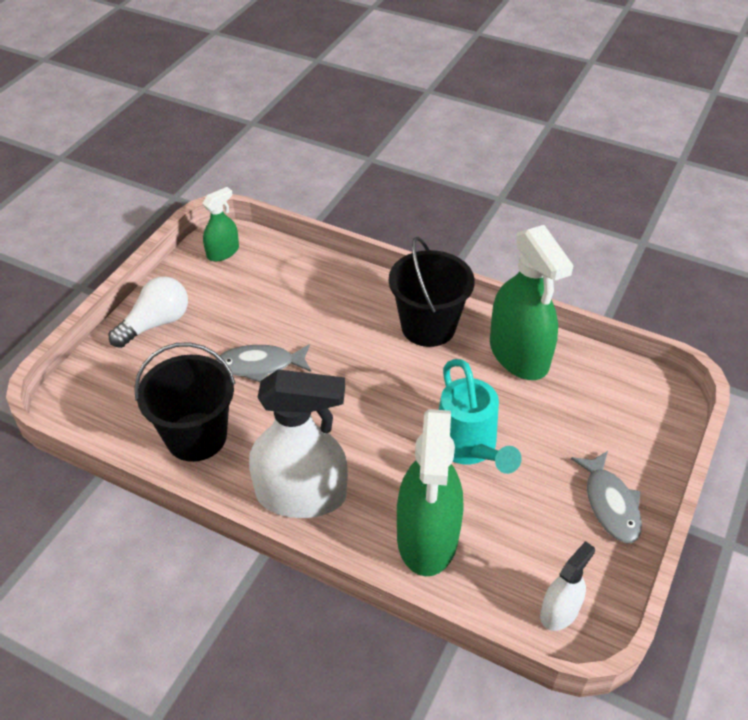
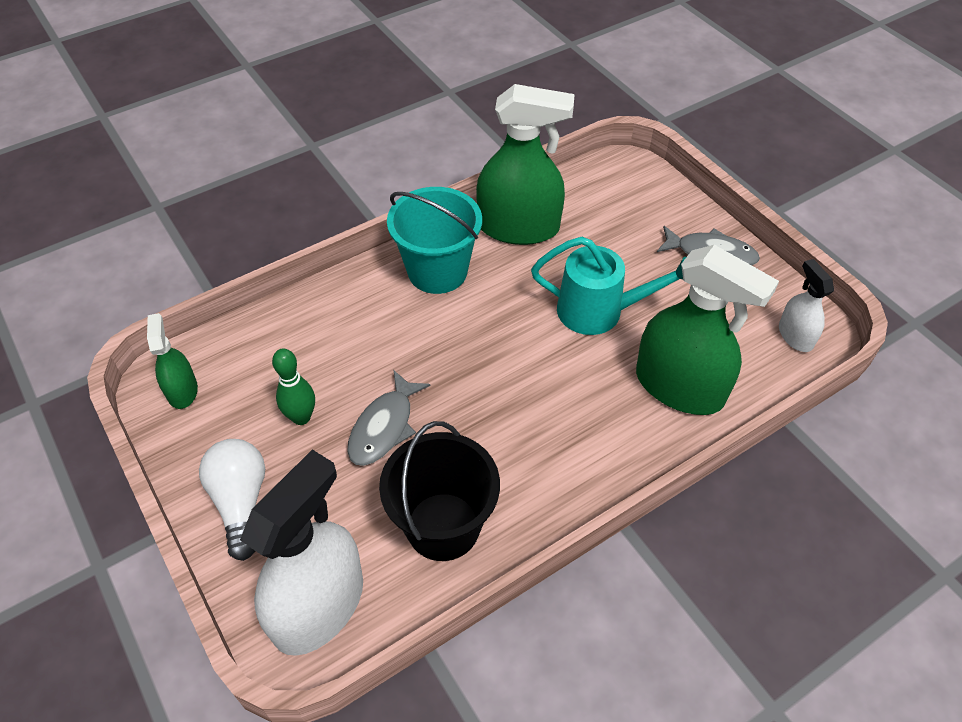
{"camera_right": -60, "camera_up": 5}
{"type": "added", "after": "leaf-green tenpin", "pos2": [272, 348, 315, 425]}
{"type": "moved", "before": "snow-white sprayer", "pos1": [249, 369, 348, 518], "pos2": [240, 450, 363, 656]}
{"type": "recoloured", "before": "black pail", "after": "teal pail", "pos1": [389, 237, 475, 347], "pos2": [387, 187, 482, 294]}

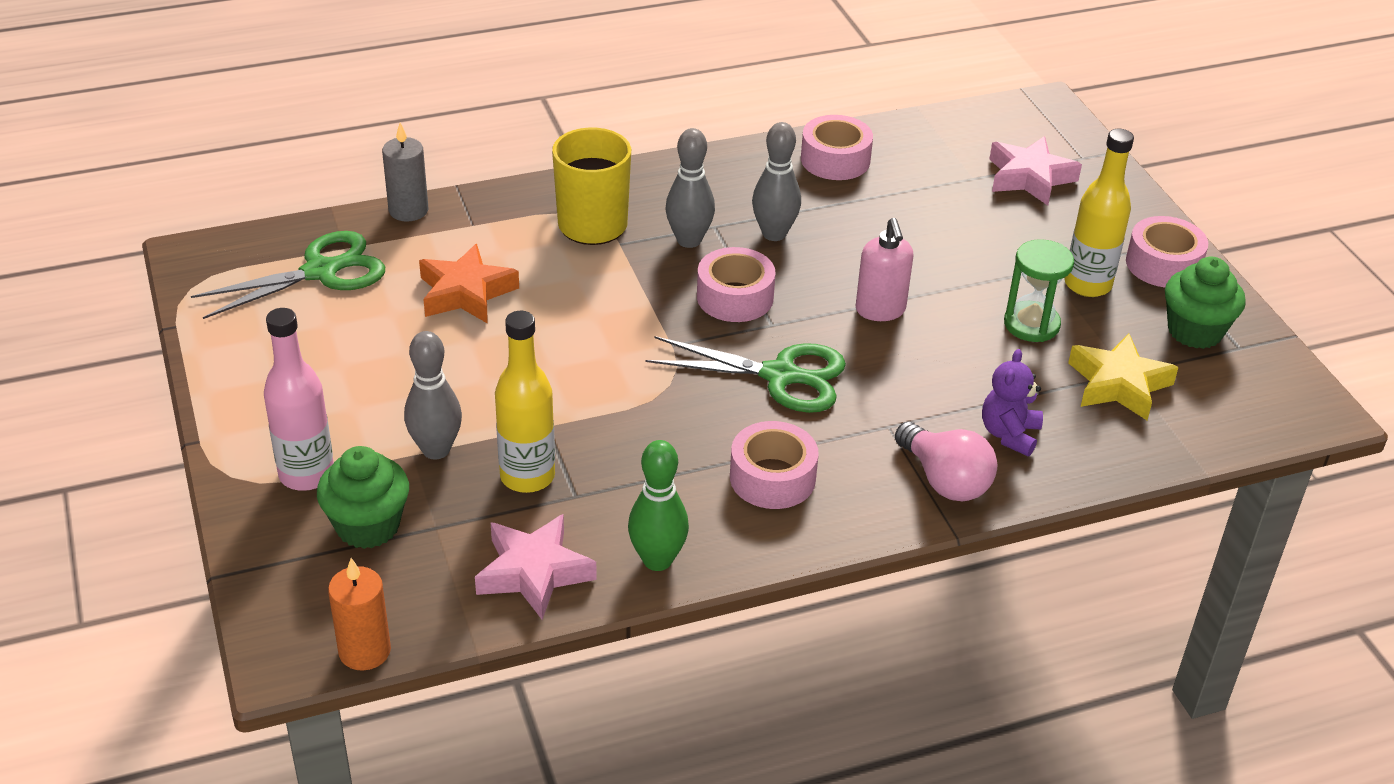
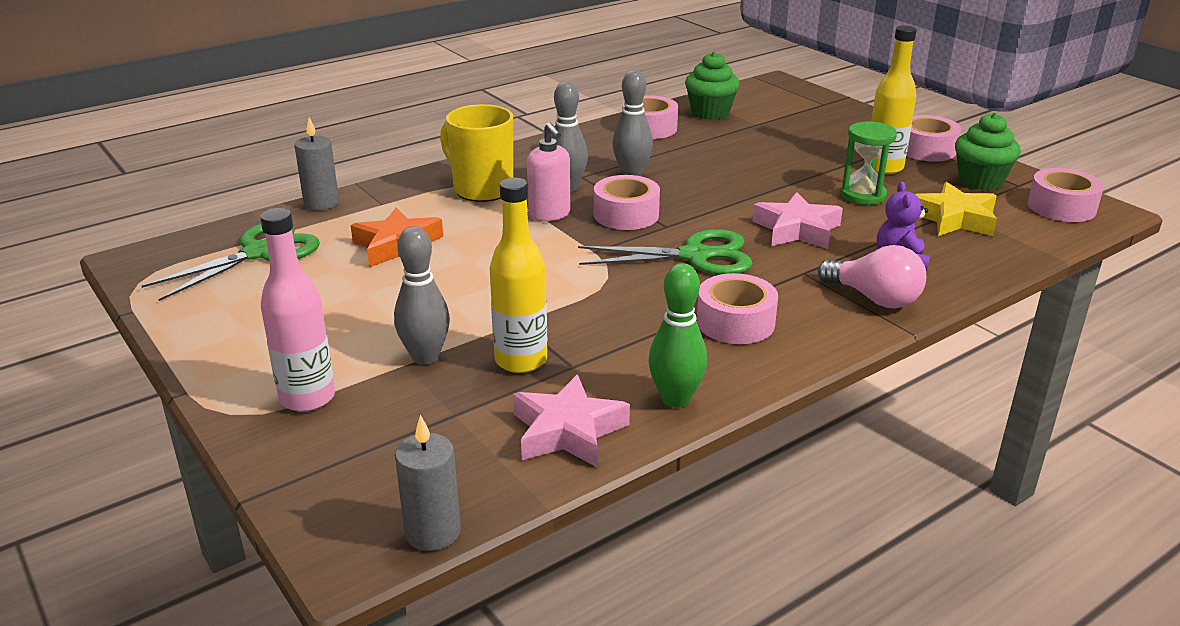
{"camera_right": -15, "camera_up": -10}
{"type": "added", "after": "rosy tape", "pos2": [1028, 168, 1104, 222]}
{"type": "moved", "before": "leaf-green fairy cake", "pos1": [317, 446, 409, 549], "pos2": [685, 52, 740, 120]}
{"type": "moved", "before": "rosy soap pump", "pos1": [856, 218, 914, 321], "pos2": [527, 122, 570, 221]}
{"type": "moved", "before": "rosy star shape", "pos1": [989, 136, 1082, 206], "pos2": [752, 192, 843, 249]}
{"type": "recoloured", "before": "orange candle", "after": "gray candle", "pos1": [328, 558, 391, 670], "pos2": [395, 415, 461, 551]}

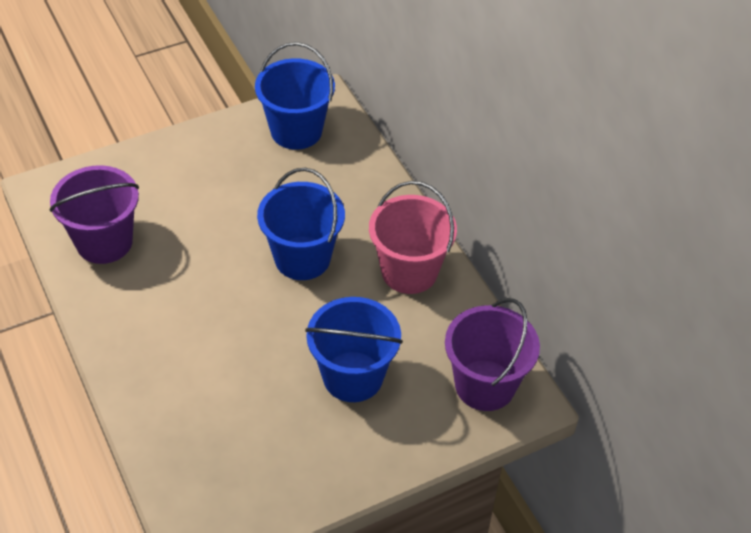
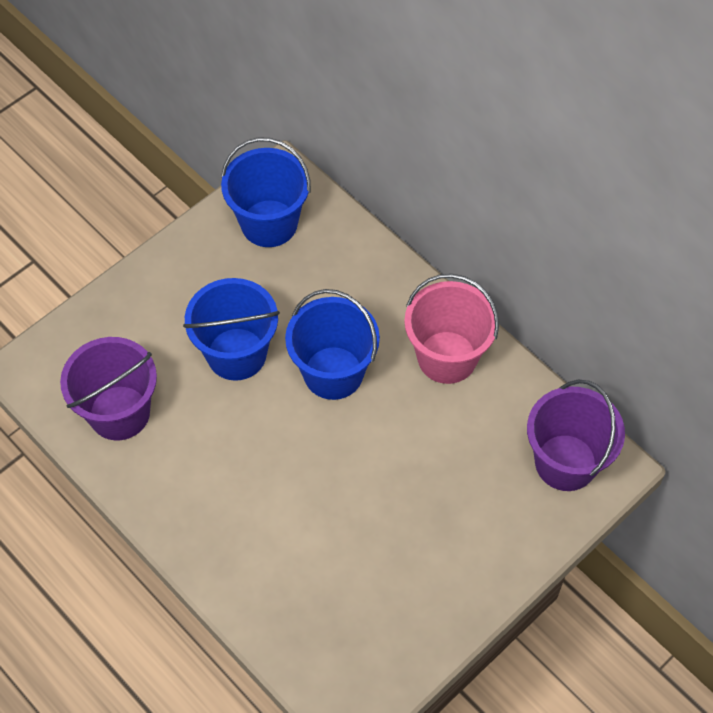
{"camera_right": -15, "camera_up": 10}
{"type": "moved", "before": "cobalt pail", "pos1": [305, 297, 403, 402], "pos2": [183, 278, 280, 381]}

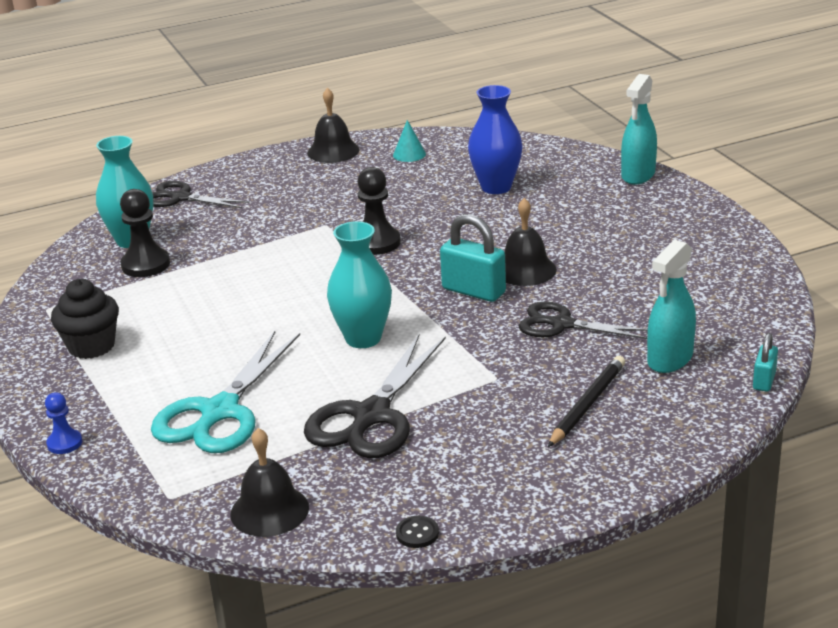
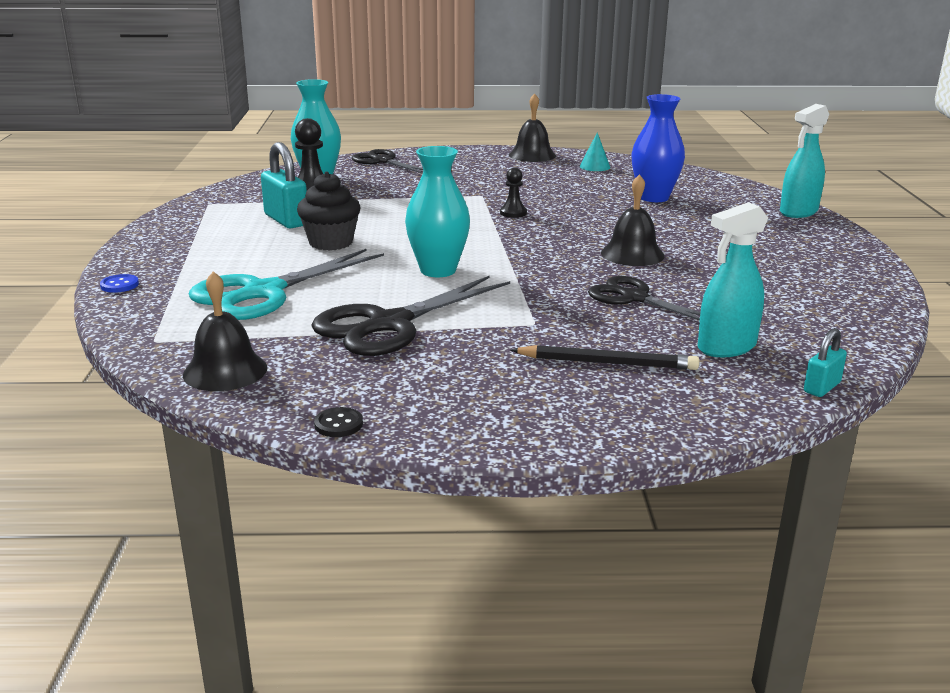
{"camera_right": 20, "camera_up": -5}
{"type": "moved", "before": "black fairy cake", "pos1": [51, 279, 119, 359], "pos2": [297, 172, 361, 251]}
{"type": "moved", "before": "teal padlock", "pos1": [440, 214, 506, 302], "pos2": [261, 142, 307, 228]}
{"type": "replaced", "before": "cobalt chess pawn", "after": "cobalt shirt button", "pos1": [45, 392, 82, 454], "pos2": [100, 274, 139, 293]}
{"type": "turned", "before": "black lead pencil", "pos1": [548, 356, 625, 447], "pos2": [511, 345, 700, 370], "turn": 45}
{"type": "resized", "before": "black chess pawn", "pos1": [358, 167, 401, 255], "pos2": [500, 167, 527, 218], "scale": 0.59}

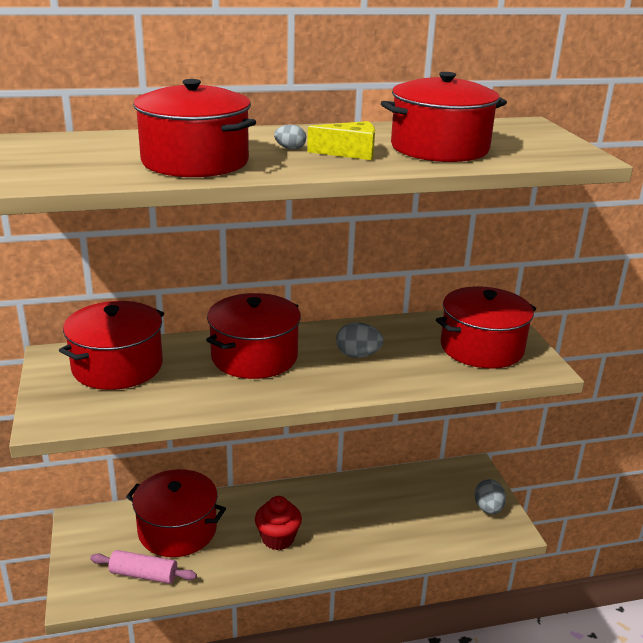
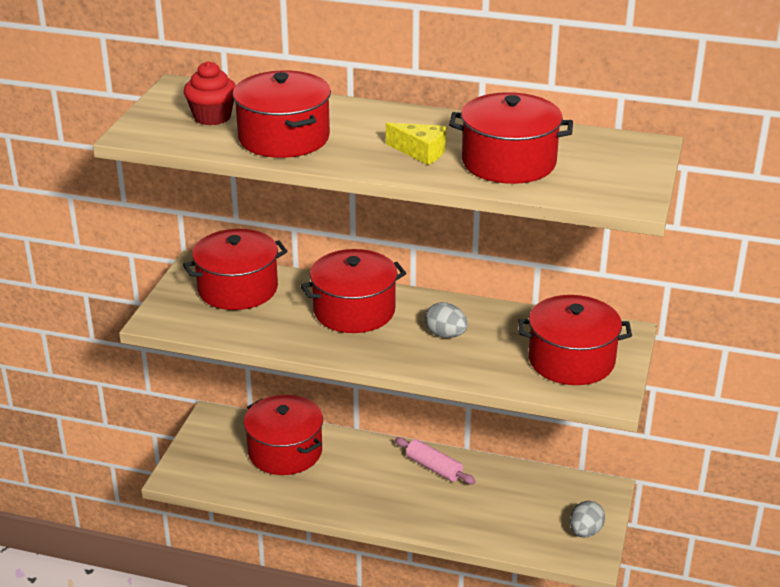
{"camera_right": 30, "camera_up": 5}
{"type": "removed", "before": "gray toy egg", "pos1": [274, 124, 306, 150]}
{"type": "moved", "before": "rosy pastry roller", "pos1": [90, 550, 197, 584], "pos2": [395, 437, 476, 484]}
{"type": "moved", "before": "scarlet fairy cake", "pos1": [255, 496, 302, 550], "pos2": [184, 61, 236, 125]}

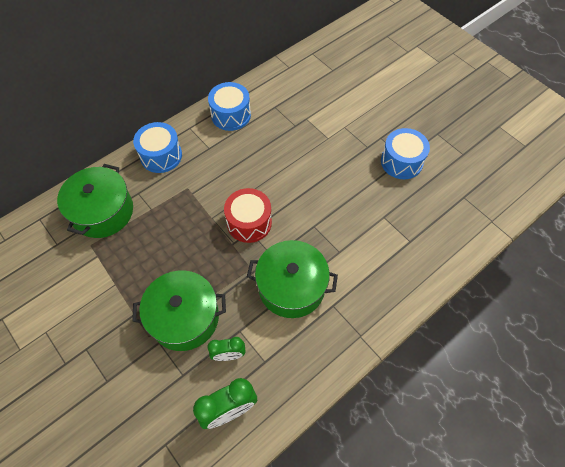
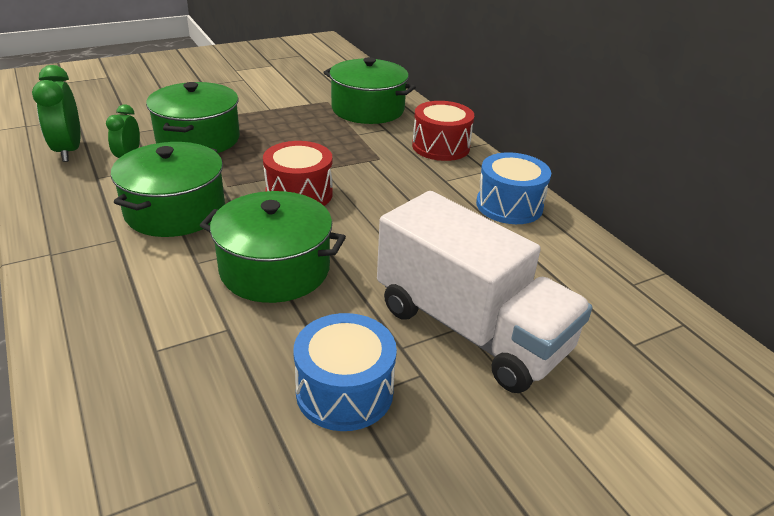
{"camera_right": 100, "camera_up": -25}
{"type": "added", "after": "leaf-green stockpot", "pos2": [200, 191, 346, 303]}
{"type": "added", "after": "snow-white lorry", "pos2": [377, 191, 592, 393]}
{"type": "recoloured", "before": "cobalt snare drum", "after": "scarlet snare drum", "pos1": [133, 122, 182, 173], "pos2": [412, 101, 474, 161]}

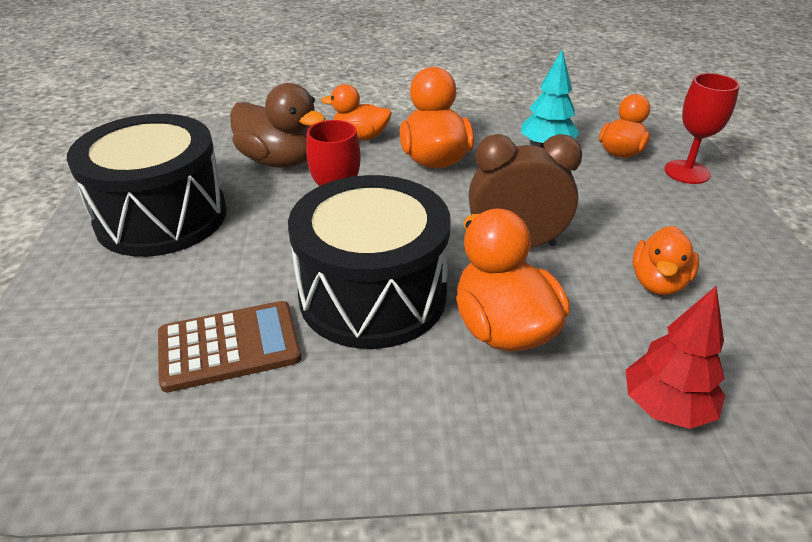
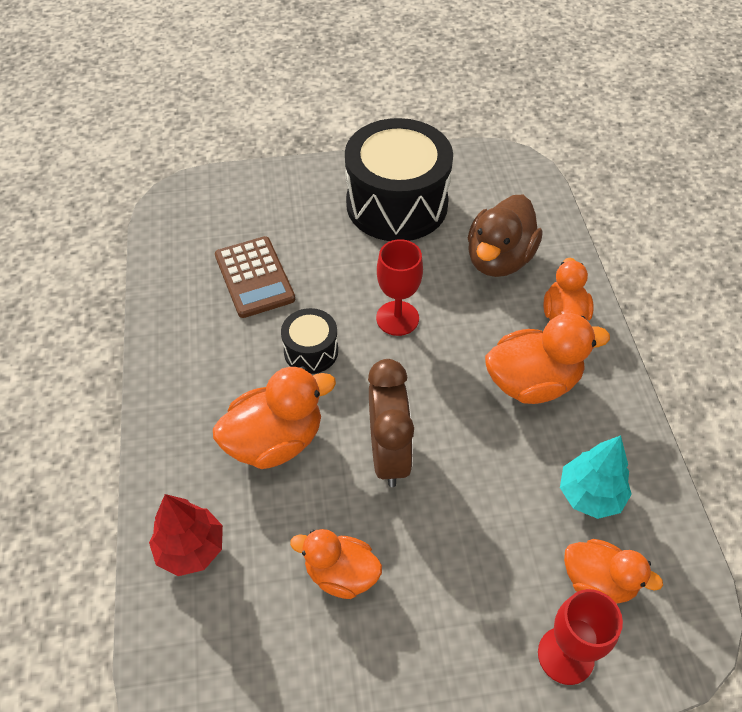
{"camera_right": 85, "camera_up": 15}
{"type": "resized", "before": "black snare drum", "pos1": [288, 175, 451, 349], "pos2": [281, 308, 338, 374], "scale": 0.47}

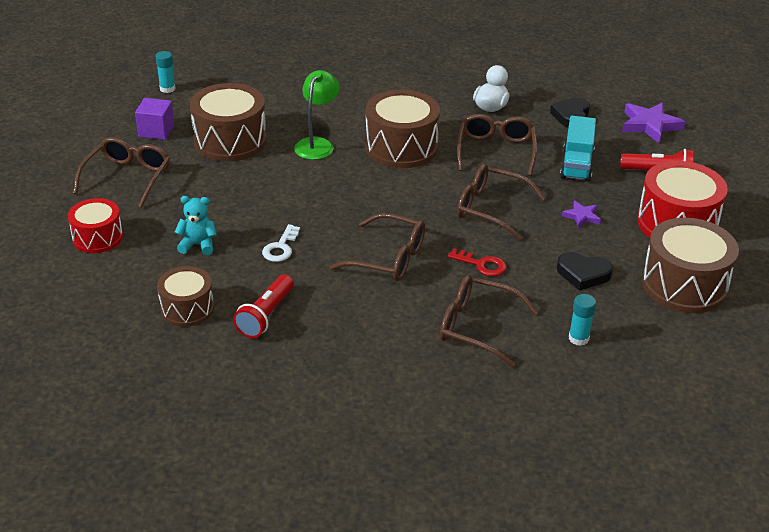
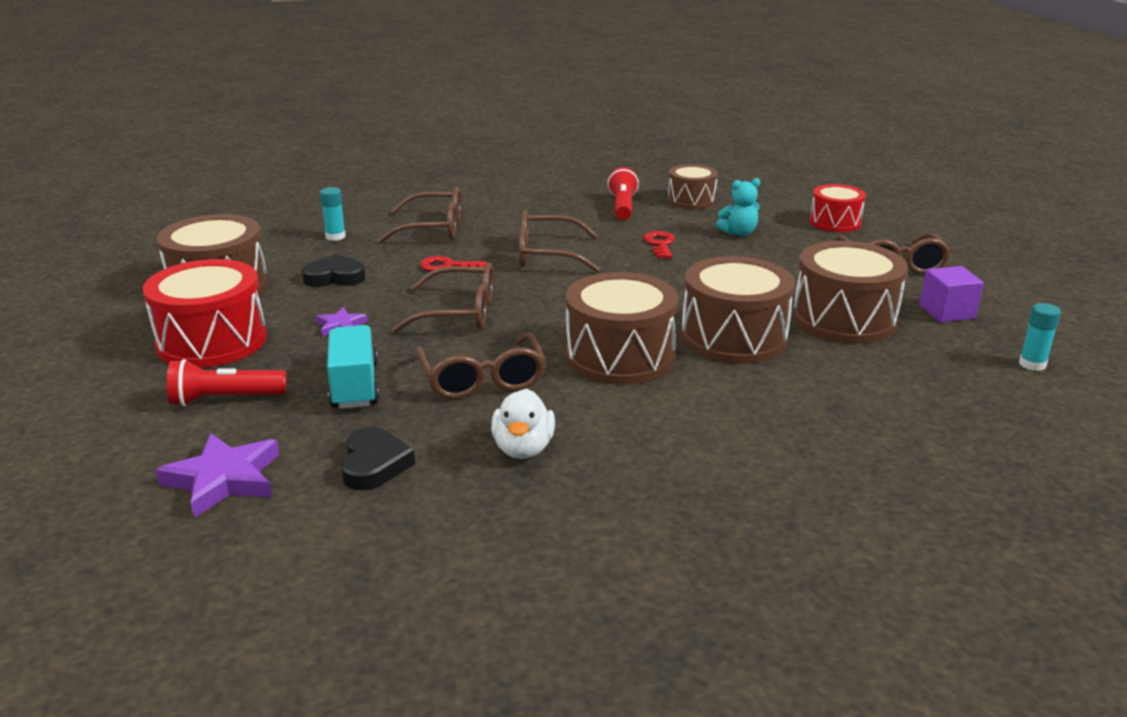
{"camera_right": 160, "camera_up": -10}
{"type": "replaced", "before": "leaf-green reading lamp", "after": "dark brown snare drum", "pos1": [294, 70, 340, 160], "pos2": [681, 256, 795, 364]}
{"type": "recoloured", "before": "snow-white latchkey", "after": "scarlet latchkey", "pos1": [262, 224, 300, 262], "pos2": [644, 231, 675, 258]}

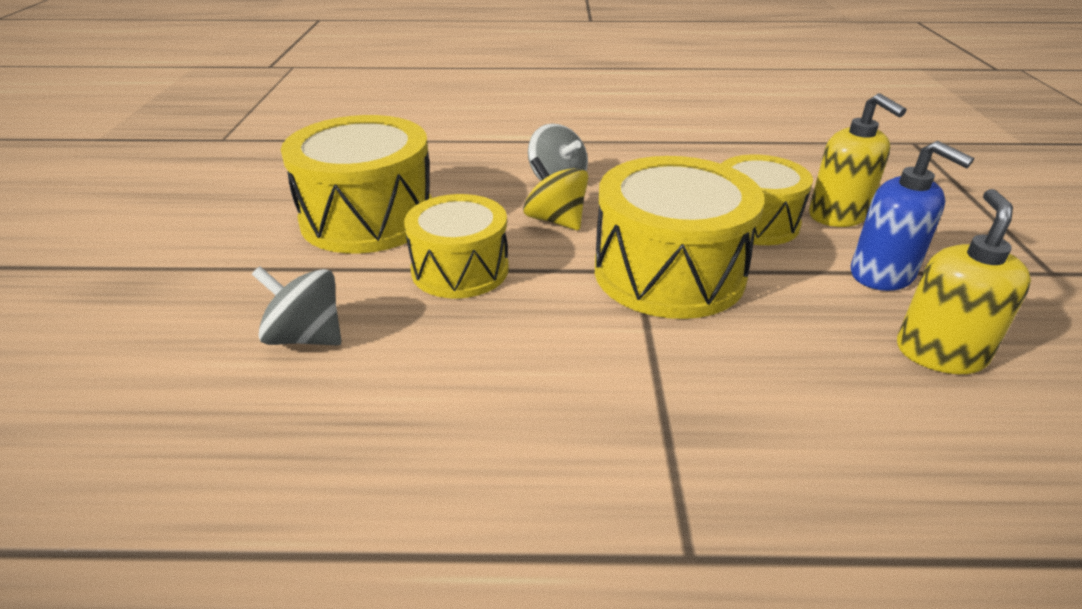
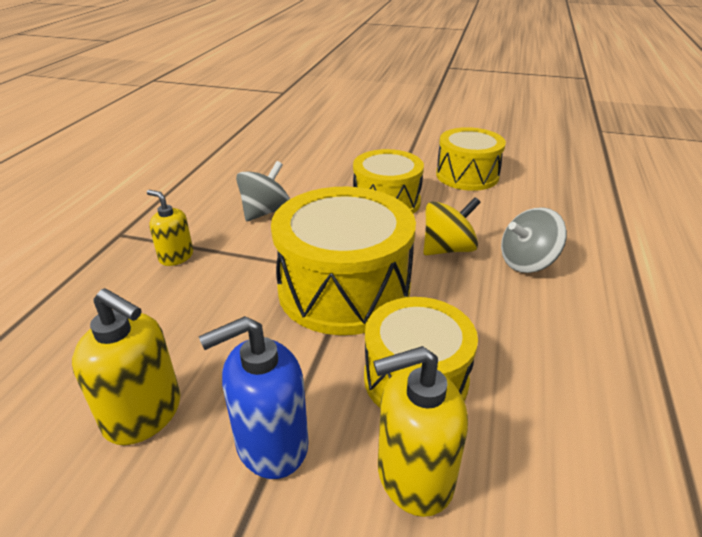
{"camera_right": 105, "camera_up": 0}
{"type": "added", "after": "bright yellow soap pump", "pos2": [147, 190, 193, 266]}
{"type": "moved", "before": "gray whirligig", "pos1": [252, 266, 341, 345], "pos2": [236, 161, 290, 221]}
{"type": "resized", "before": "bright yellow snare drum", "pos1": [281, 115, 432, 253], "pos2": [436, 127, 506, 191], "scale": 0.65}

